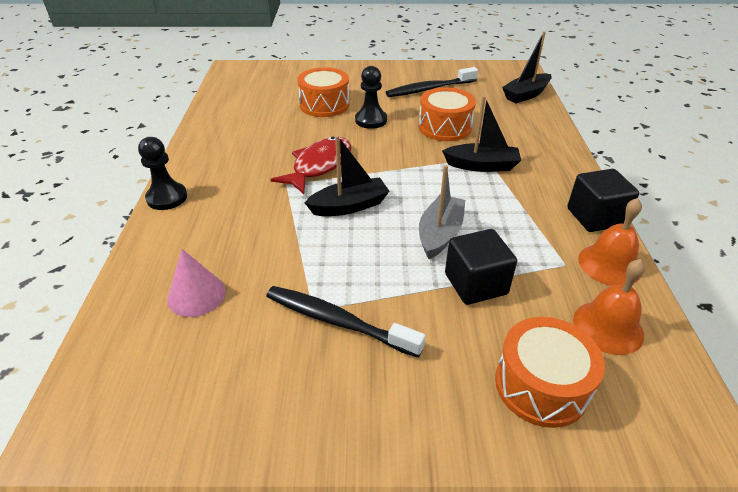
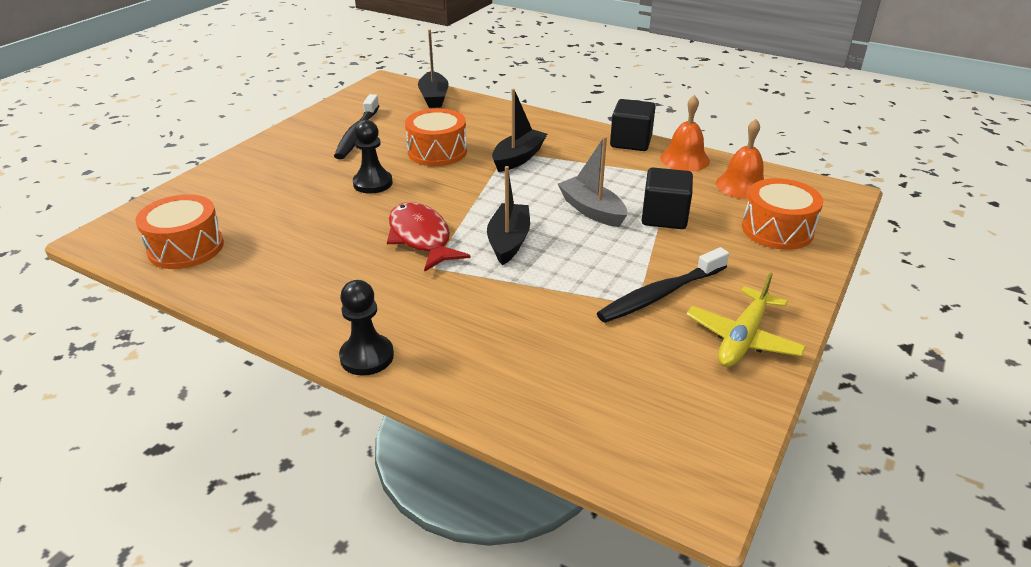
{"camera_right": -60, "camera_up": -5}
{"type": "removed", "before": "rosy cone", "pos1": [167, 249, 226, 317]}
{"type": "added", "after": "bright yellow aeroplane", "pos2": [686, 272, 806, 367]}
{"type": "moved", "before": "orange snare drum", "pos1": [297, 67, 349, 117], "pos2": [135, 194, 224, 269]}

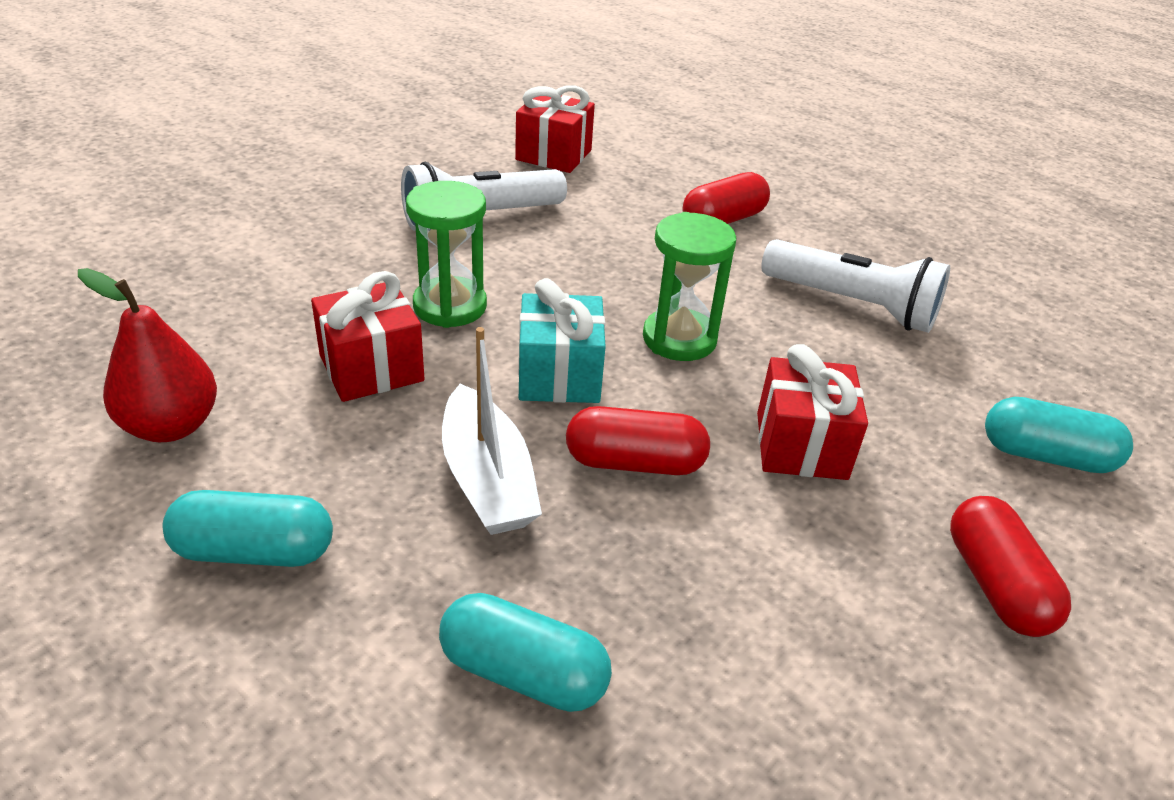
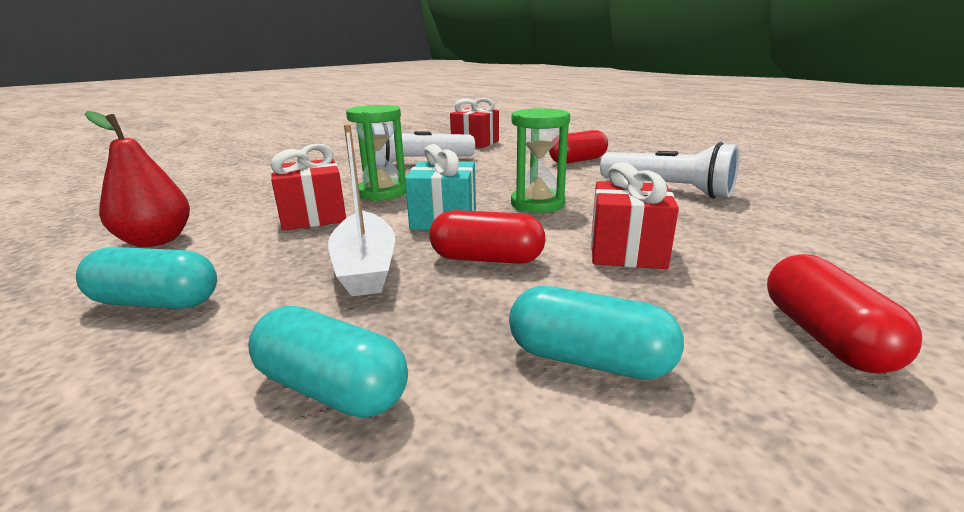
{"camera_right": 10, "camera_up": -15}
{"type": "moved", "before": "teal pill shape", "pos1": [985, 397, 1133, 473], "pos2": [509, 286, 684, 380]}

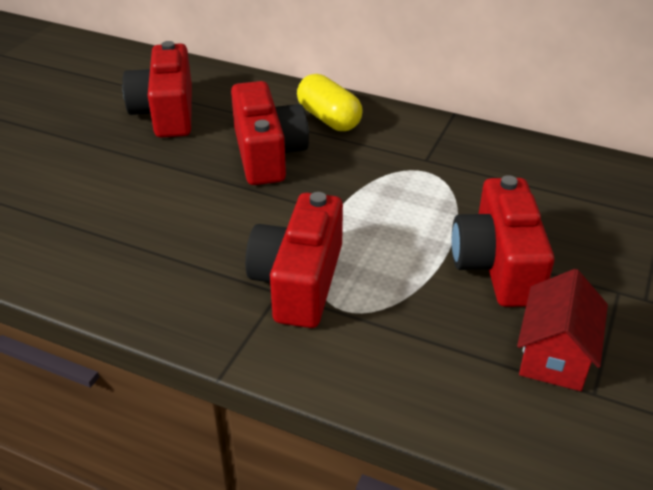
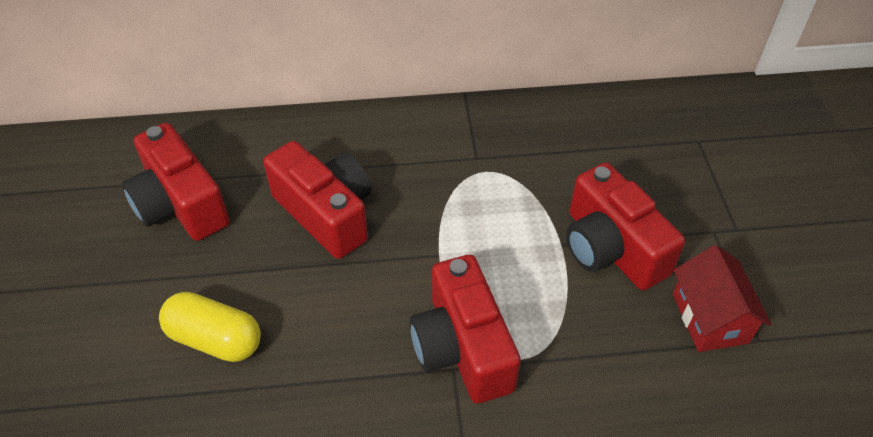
{"camera_right": -30, "camera_up": 10}
{"type": "moved", "before": "bright yellow pill shape", "pos1": [297, 74, 363, 131], "pos2": [159, 292, 261, 362]}

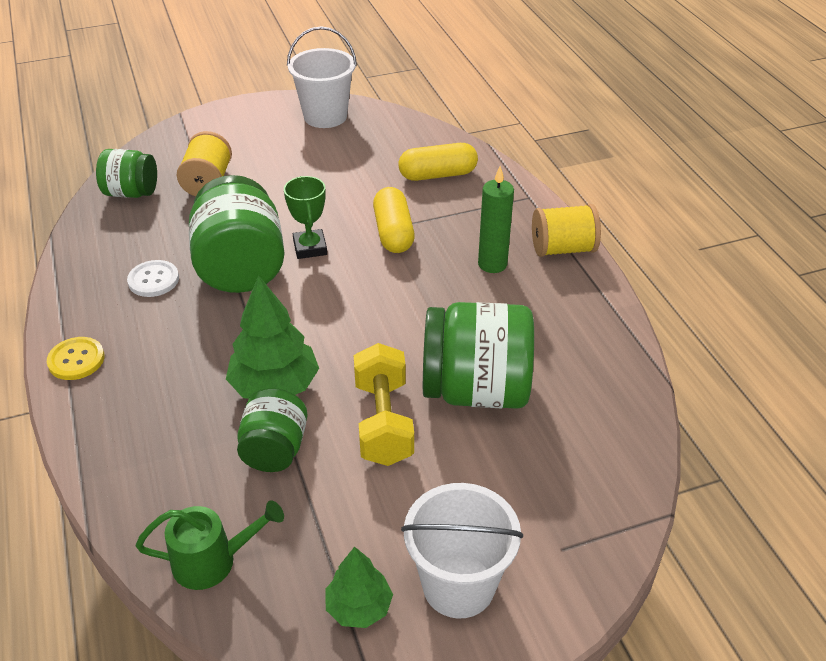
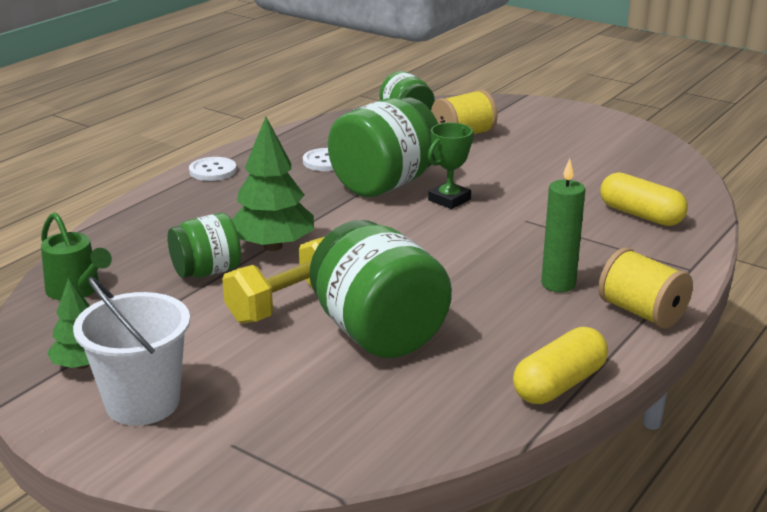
{"camera_right": 55, "camera_up": -15}
{"type": "removed", "before": "snow-white pail", "pos1": [287, 26, 357, 128]}
{"type": "moved", "before": "bright yellow pill shape", "pos1": [373, 187, 415, 253], "pos2": [513, 327, 608, 404]}
{"type": "recoloured", "before": "bright yellow shirt button", "after": "snow-white shirt button", "pos1": [47, 337, 105, 380], "pos2": [189, 157, 237, 181]}

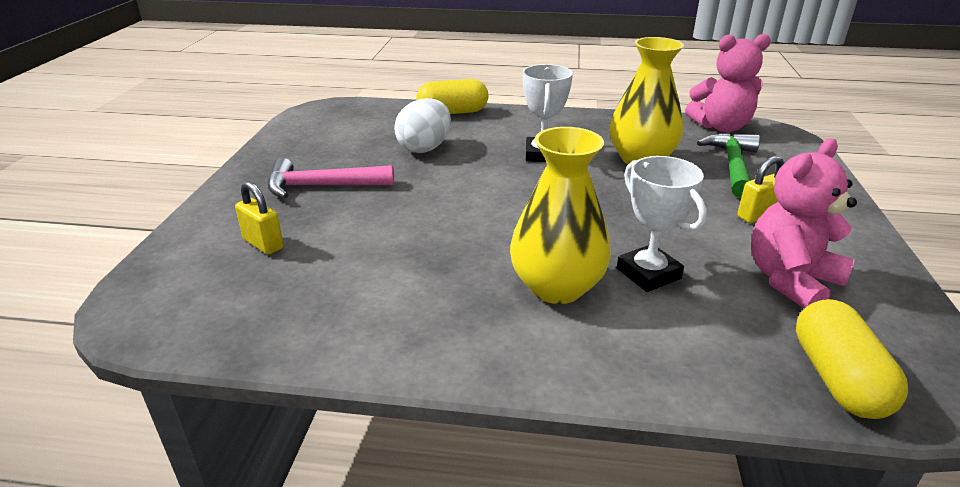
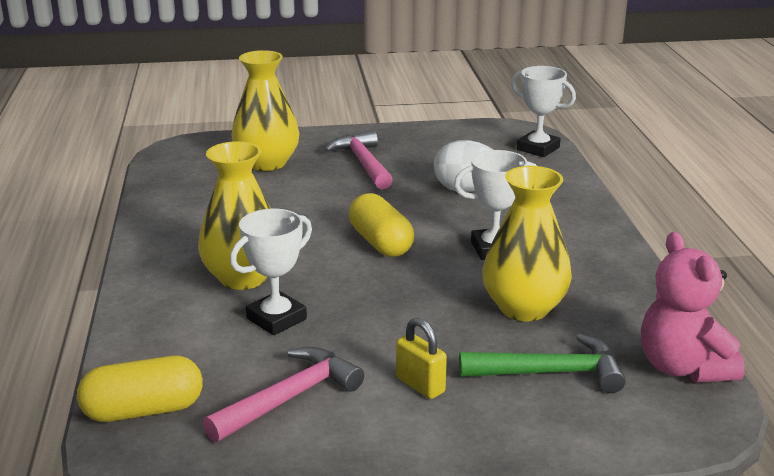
{"camera_right": 75, "camera_up": -5}
{"type": "added", "after": "snow-white award cup", "pos2": [511, 66, 576, 157]}
{"type": "moved", "before": "bright yellow pill shape", "pos1": [416, 79, 488, 114], "pos2": [349, 193, 414, 257]}
{"type": "replaced", "before": "bright yellow padlock", "after": "bright yellow flower vase", "pos1": [235, 181, 284, 255], "pos2": [231, 50, 300, 171]}
{"type": "replaced", "before": "rosy stuffed bear", "after": "rosy carpenter's hammer", "pos1": [751, 138, 857, 309], "pos2": [203, 347, 364, 442]}

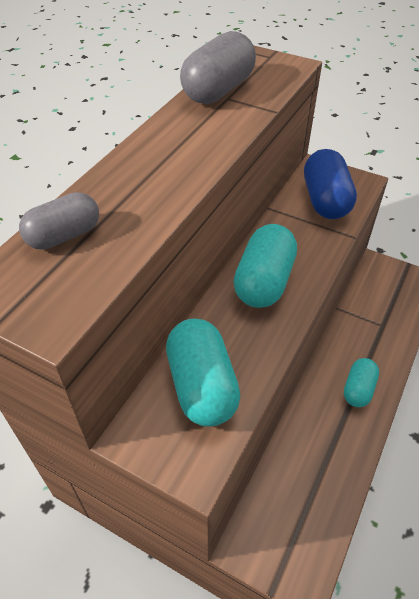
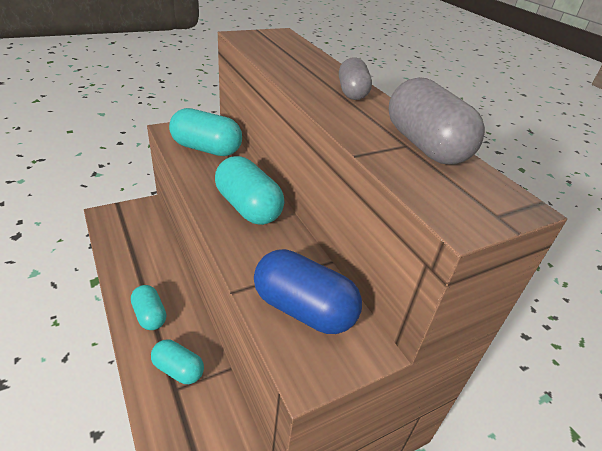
{"camera_right": 120, "camera_up": -10}
{"type": "added", "after": "teal pill shape", "pos2": [151, 340, 204, 384]}
{"type": "moved", "before": "gray pill shape", "pos1": [19, 192, 99, 250], "pos2": [339, 57, 372, 100]}

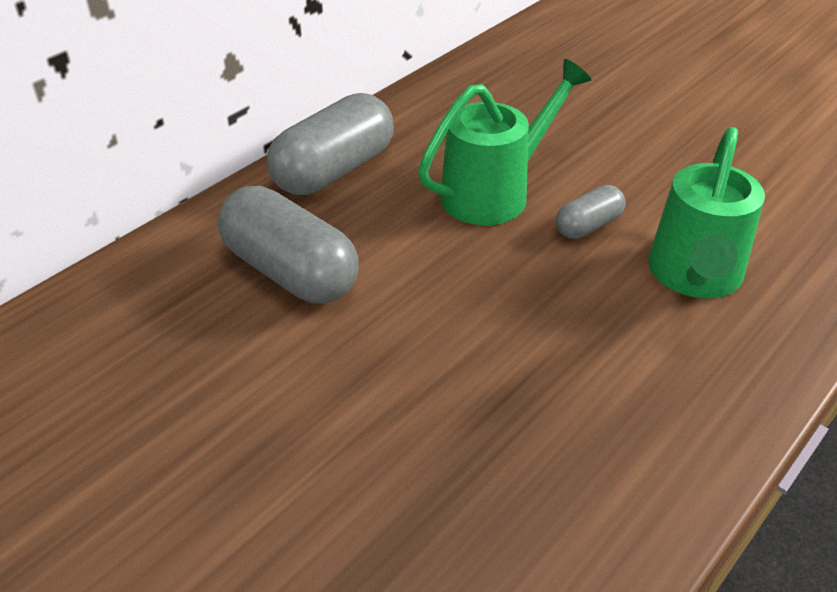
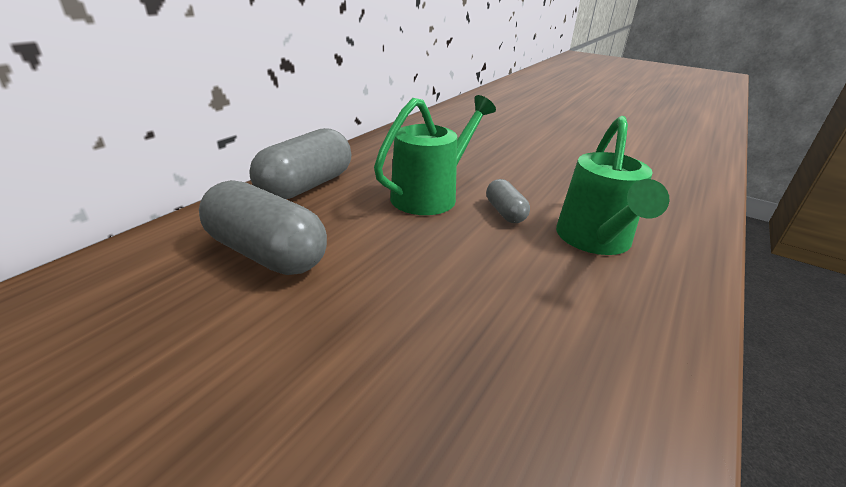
{"camera_right": -10, "camera_up": -10}
{"type": "turned", "before": "gray pill shape", "pos1": [556, 185, 625, 239], "pos2": [486, 179, 530, 223], "turn": -60}

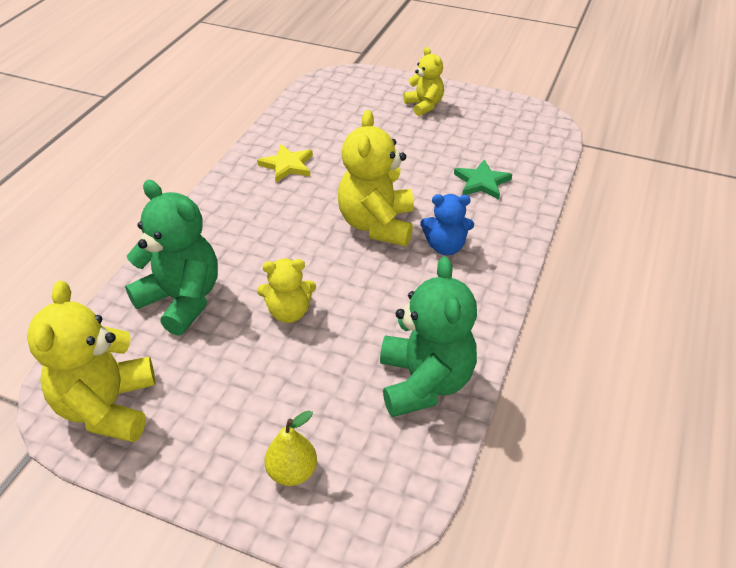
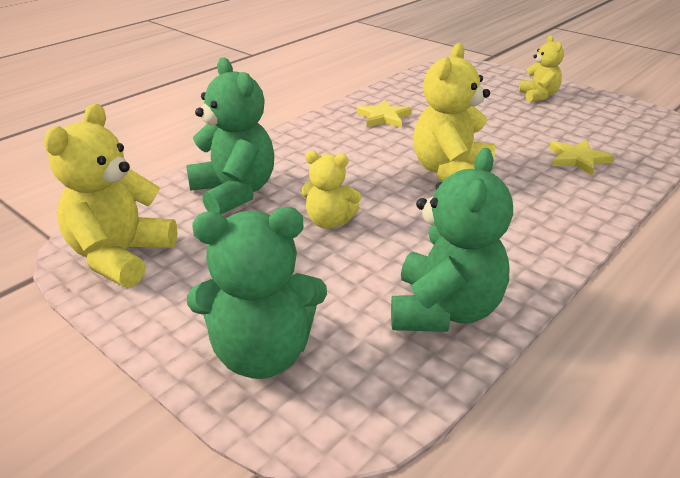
{"camera_right": 20, "camera_up": -10}
{"type": "removed", "before": "cobalt stuffed bear", "pos1": [420, 194, 474, 255]}
{"type": "replaced", "before": "bright yellow toy pear", "after": "leaf-green stuffed bear", "pos1": [265, 411, 317, 486], "pos2": [187, 207, 327, 379]}
{"type": "recoloured", "before": "leaf-green star shape", "after": "bright yellow star shape", "pos1": [454, 159, 512, 199], "pos2": [549, 140, 614, 176]}

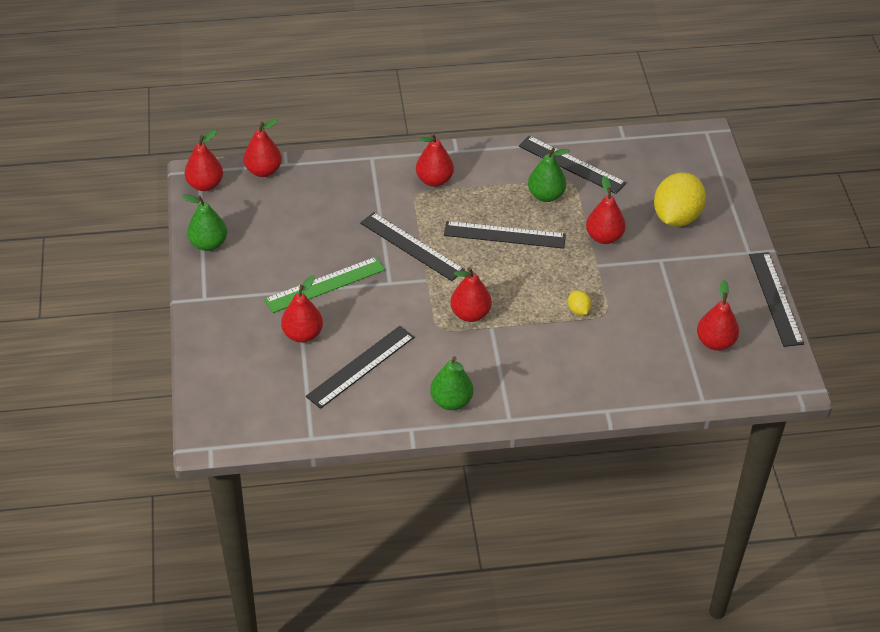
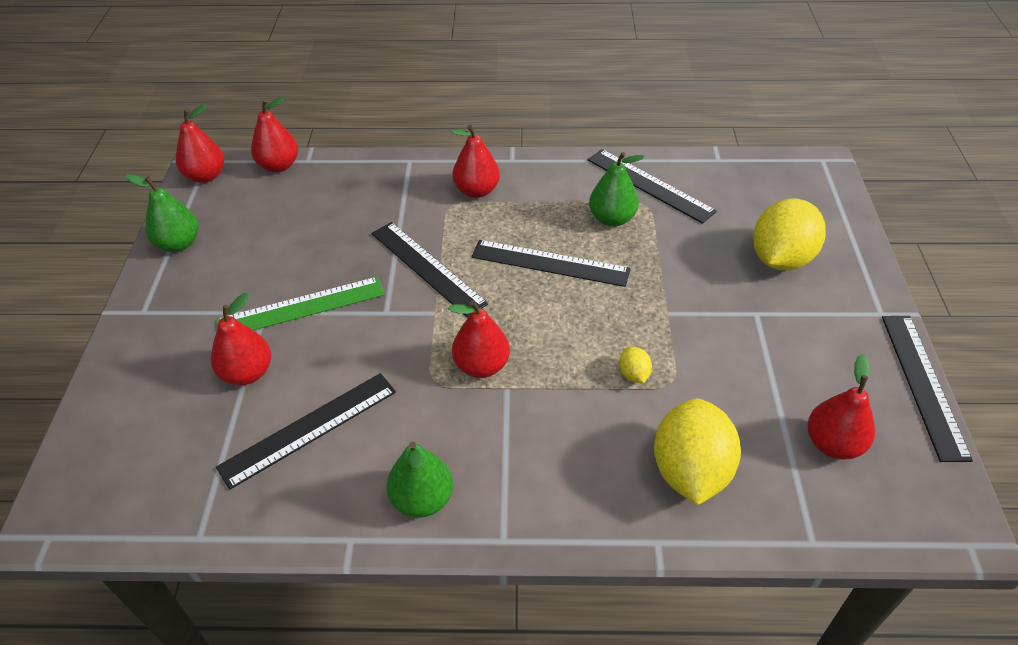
{"camera_right": 10, "camera_up": 0}
{"type": "removed", "before": "scarlet toy pear", "pos1": [586, 176, 626, 244]}
{"type": "added", "after": "bright yellow citrus fruit", "pos2": [654, 399, 741, 505]}

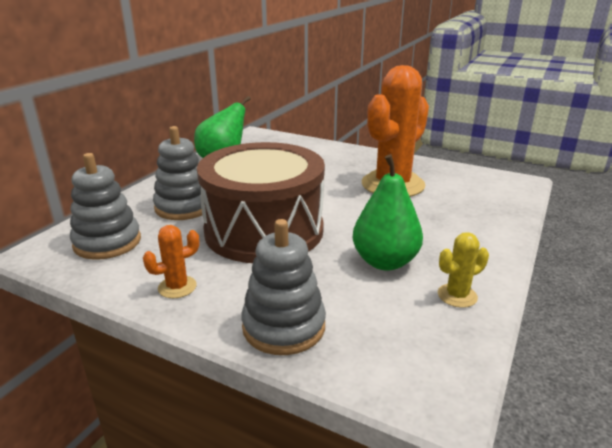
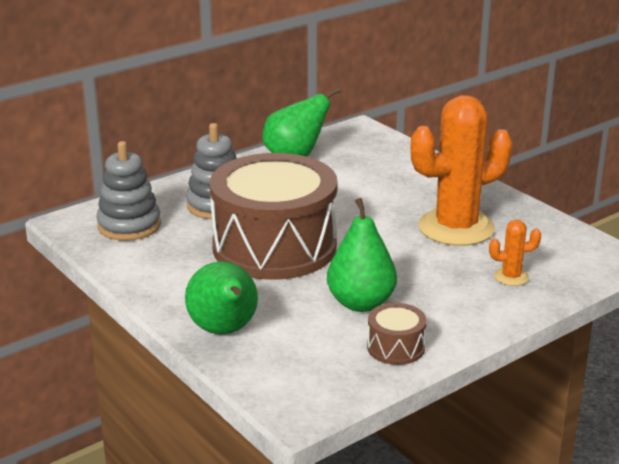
{"camera_right": 25, "camera_up": 0}
{"type": "moved", "before": "orange saguaro cactus", "pos1": [143, 225, 199, 298], "pos2": [489, 220, 541, 286]}
{"type": "replaced", "before": "gray stacking toy", "after": "leaf-green toy pear", "pos1": [241, 219, 326, 355], "pos2": [185, 262, 258, 334]}
{"type": "replaced", "before": "bright yellow saguaro cactus", "after": "dark brown snare drum", "pos1": [438, 232, 489, 308], "pos2": [367, 303, 427, 365]}

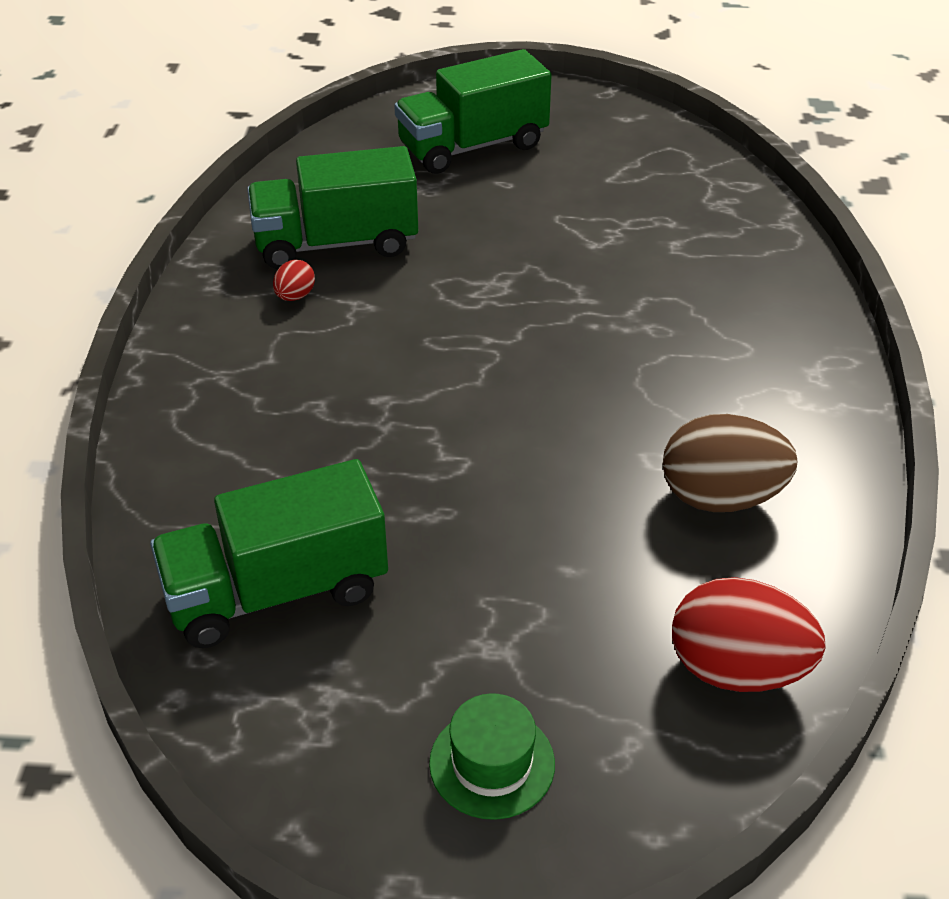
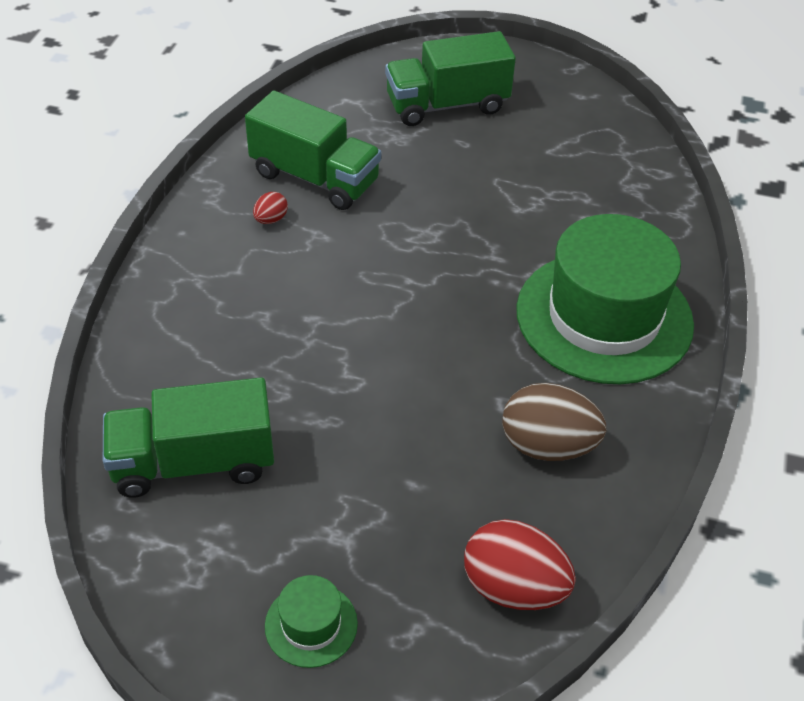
{"camera_right": 10, "camera_up": 5}
{"type": "added", "after": "leaf-green top hat", "pos2": [516, 214, 694, 384]}
{"type": "turned", "before": "leaf-green lorry", "pos1": [247, 146, 418, 269], "pos2": [245, 90, 381, 210], "turn": -150}

